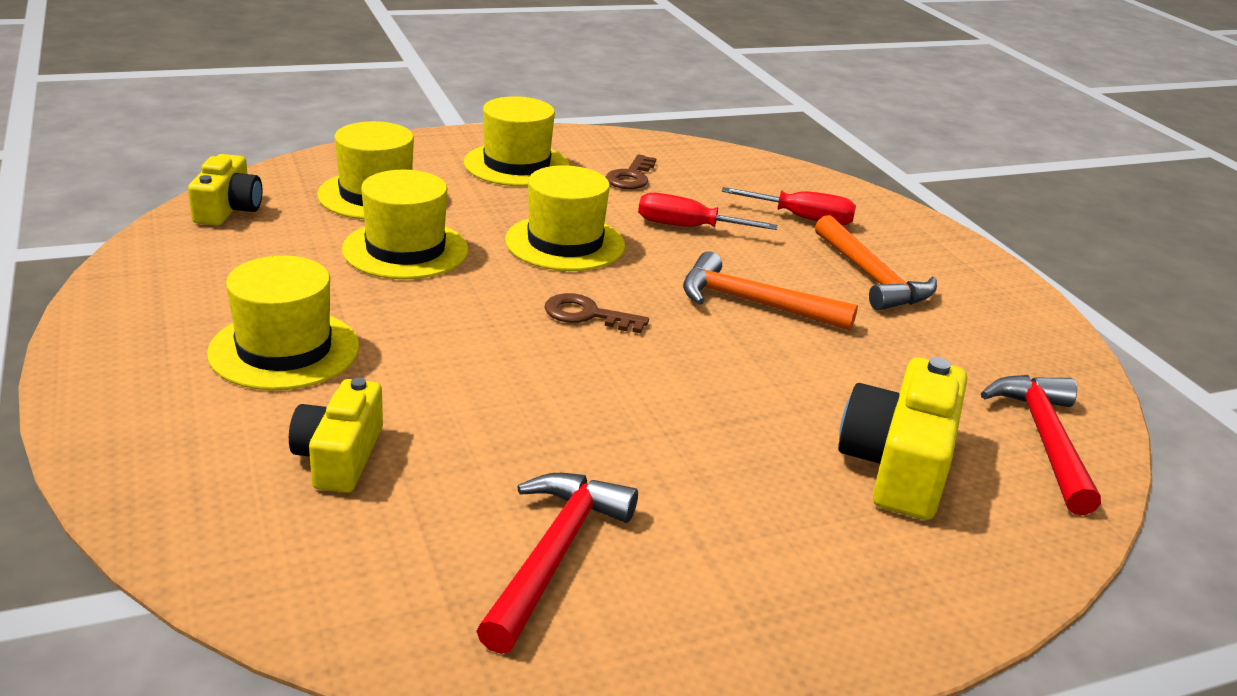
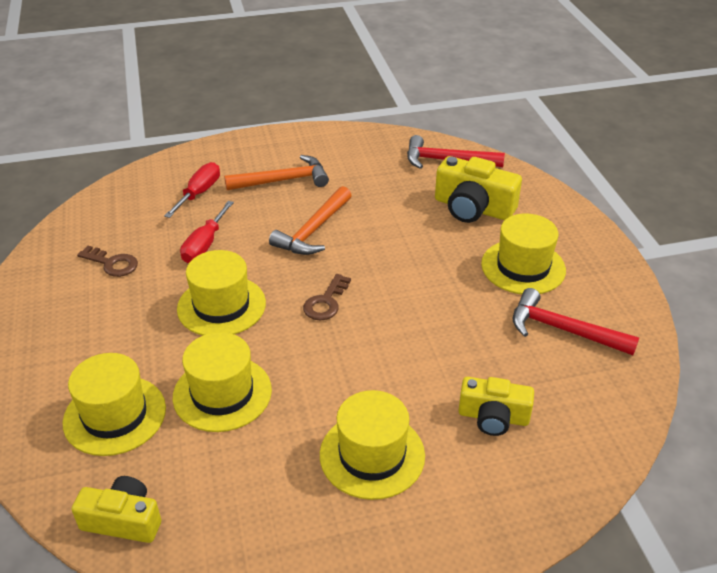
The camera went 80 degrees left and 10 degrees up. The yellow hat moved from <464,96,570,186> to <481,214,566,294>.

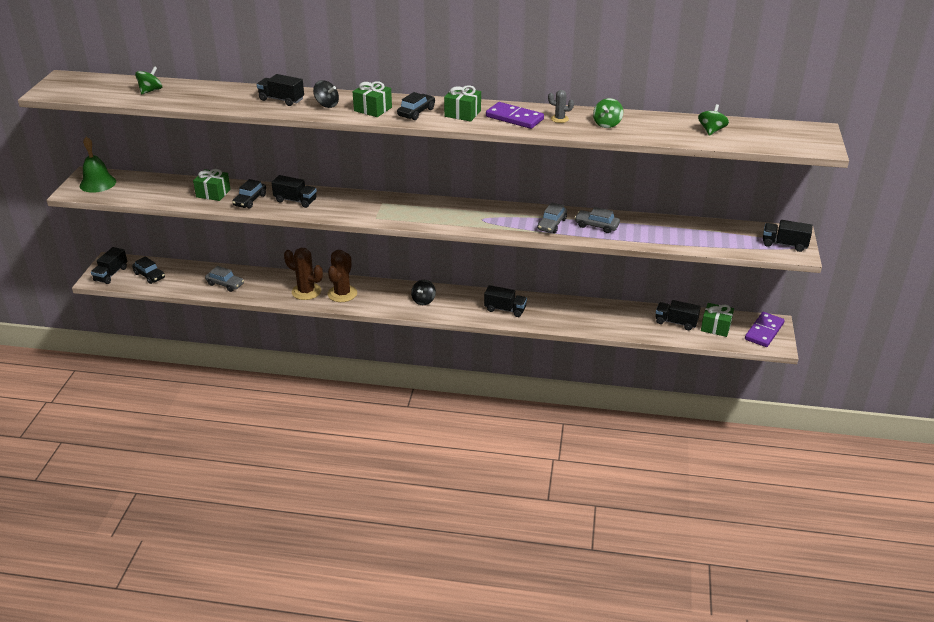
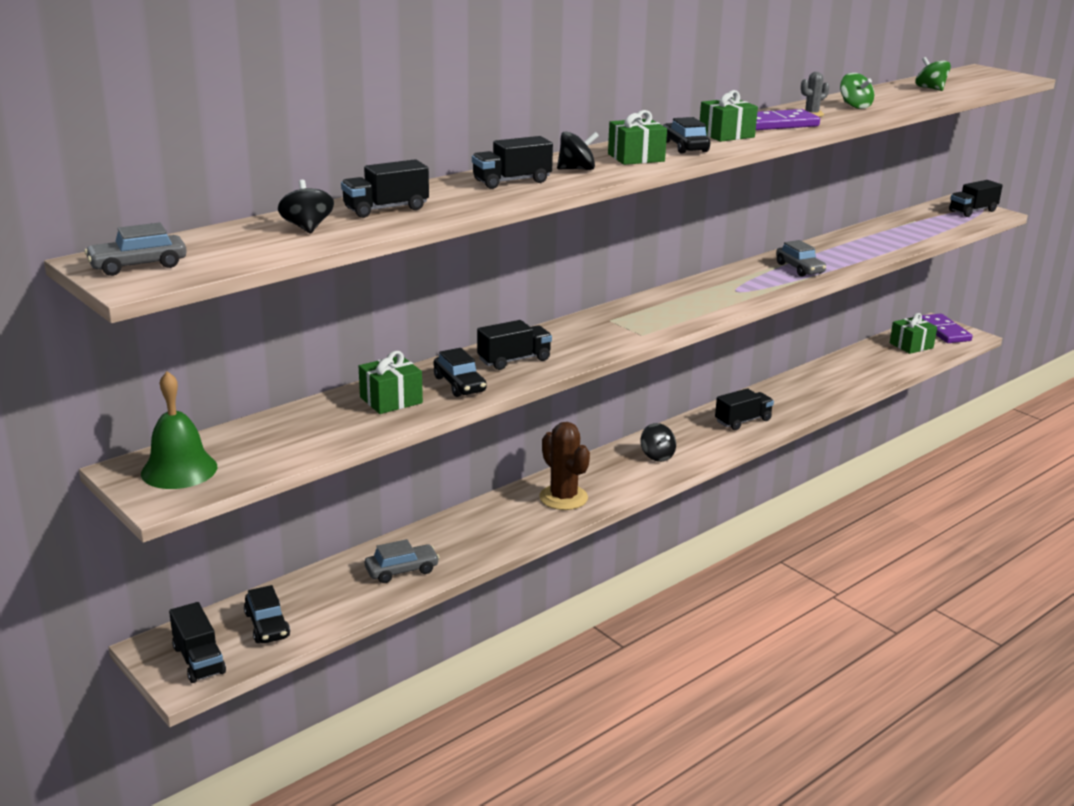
The camera went 50 degrees left and 10 degrees down. The brown cactus at <284,248,323,300> disappeared. The grey car moved from <575,207,620,233> to <84,222,187,276>. The black truck moved from <656,300,701,330> to <341,159,429,218>. The green spinning top at <135,66,162,94> became the black spinning top at <278,180,334,234>. The black car at <132,256,165,284> turned 75 degrees clockwise.

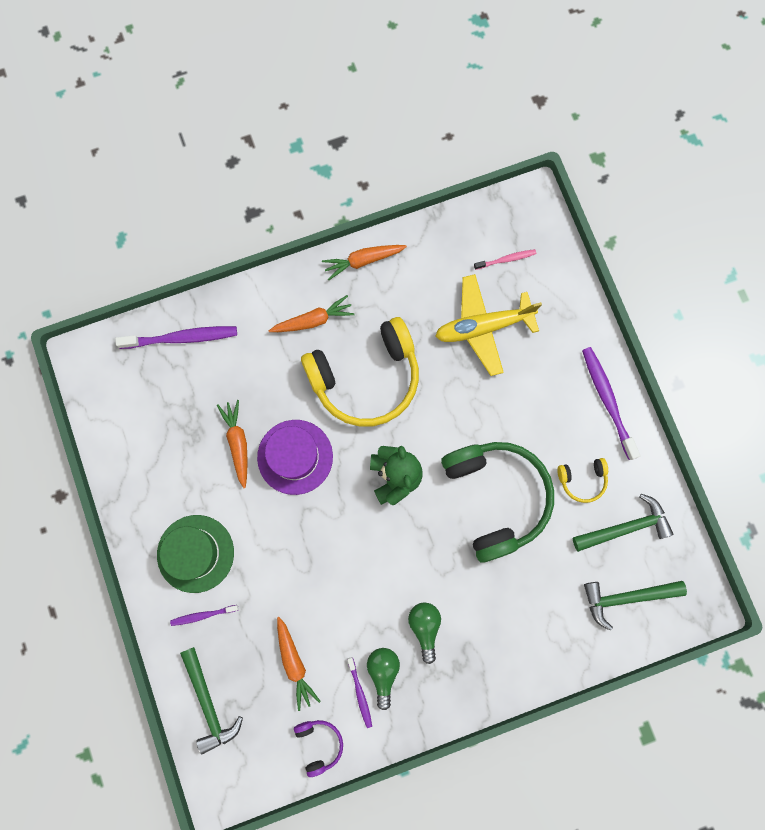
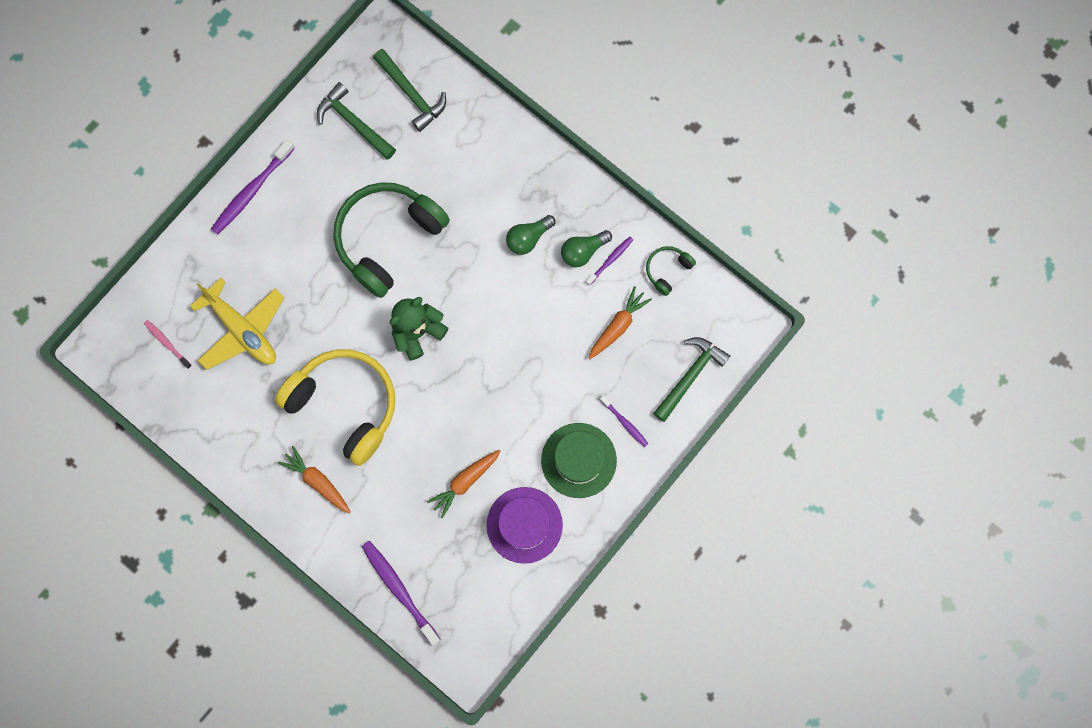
The camera went 120 degrees left and 0 degrees up. The orange carrot at <322,245,407,280> disappeared. The yellow headphones at <557,458,608,503> disappeared. The purple hat moved from <257,420,333,495> to <487,487,563,564>. The purple headphones at <294,720,343,777> became the green headphones at <646,246,696,296>.

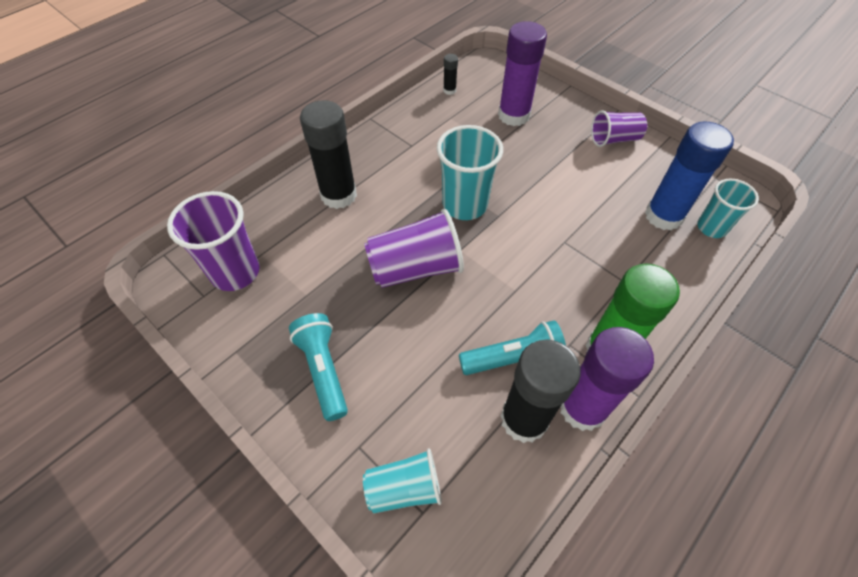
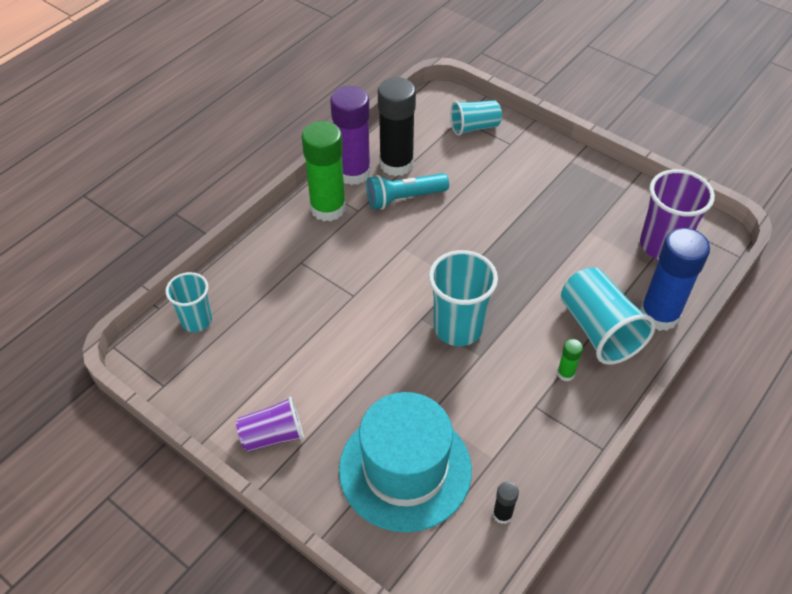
The camera went 175 degrees right and 5 degrees down. The turquoise flashlight at <289,313,348,421> disappeared. The purple cup at <364,209,464,288> disappeared. The green glue stick at <557,339,583,381> appeared. The blue glue stick moved from <645,121,734,230> to <640,228,710,331>. The black glue stick at <300,100,357,209> was replaced by the turquoise cup at <561,268,656,365>. The purple glue stick at <498,21,547,126> was replaced by the turquoise hat at <339,392,472,532>.

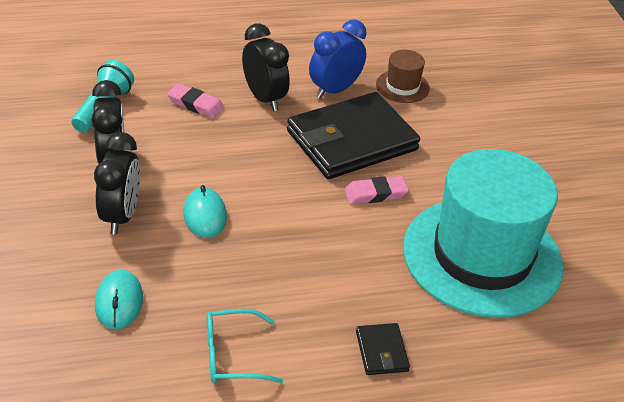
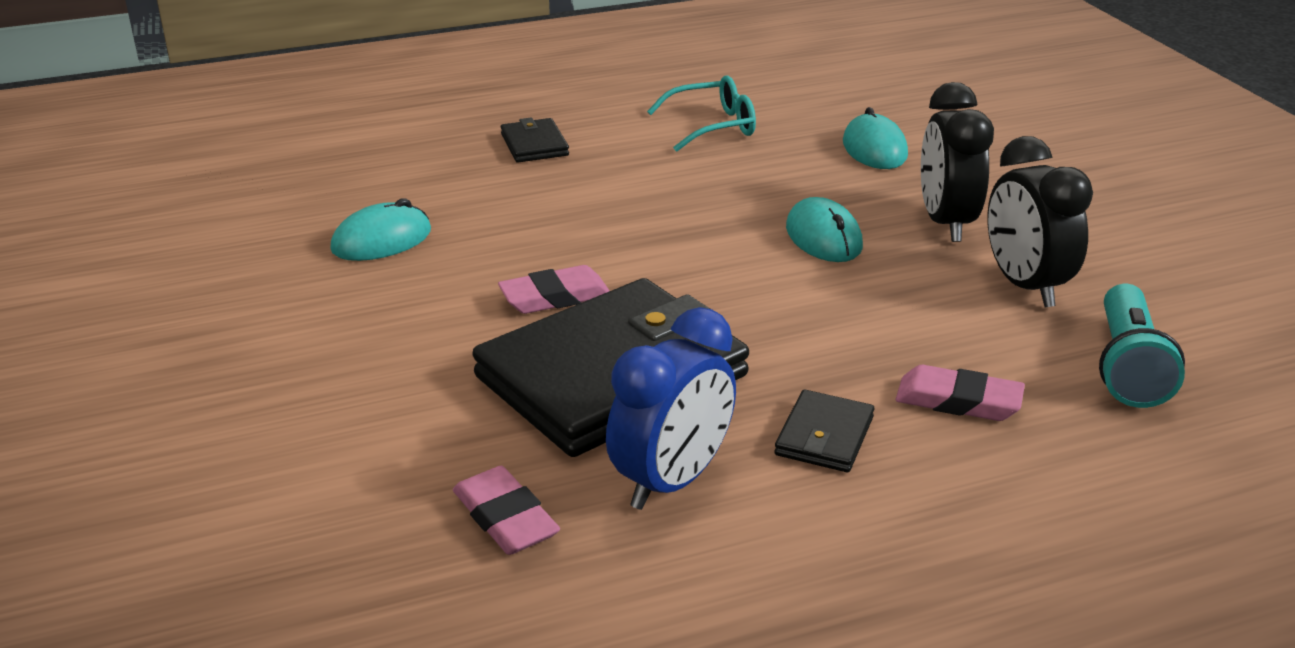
The camera went 175 degrees right and 10 degrees down. The black clock at <242,23,290,111> was replaced by the black wallet at <774,390,874,472>. The brown hat at <376,50,430,103> was replaced by the pink eraser at <453,466,560,555>. The turquoise hat at <403,149,564,318> was replaced by the turquoise mouse at <330,198,431,261>.

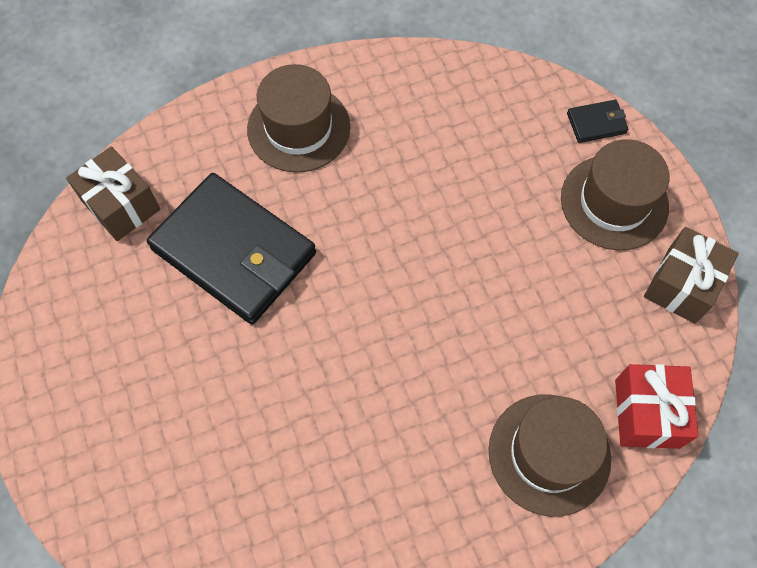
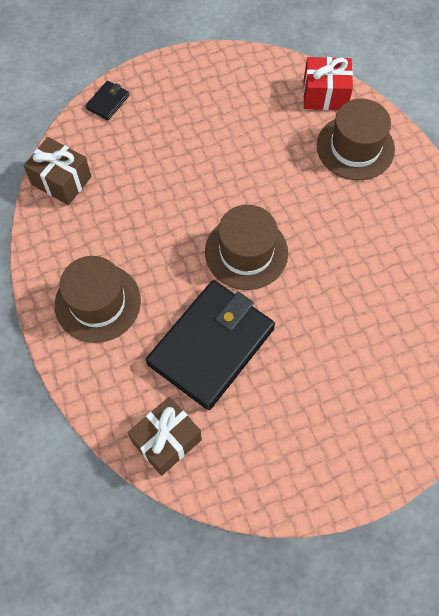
The camera went 90 degrees left and 0 degrees up. The brown hat moved from <561,139,670,250> to <205,205,288,290>. The brown gift moved from <644,227,739,324> to <24,137,91,205>. The black wallet at <567,100,628,143> turned 45 degrees clockwise.

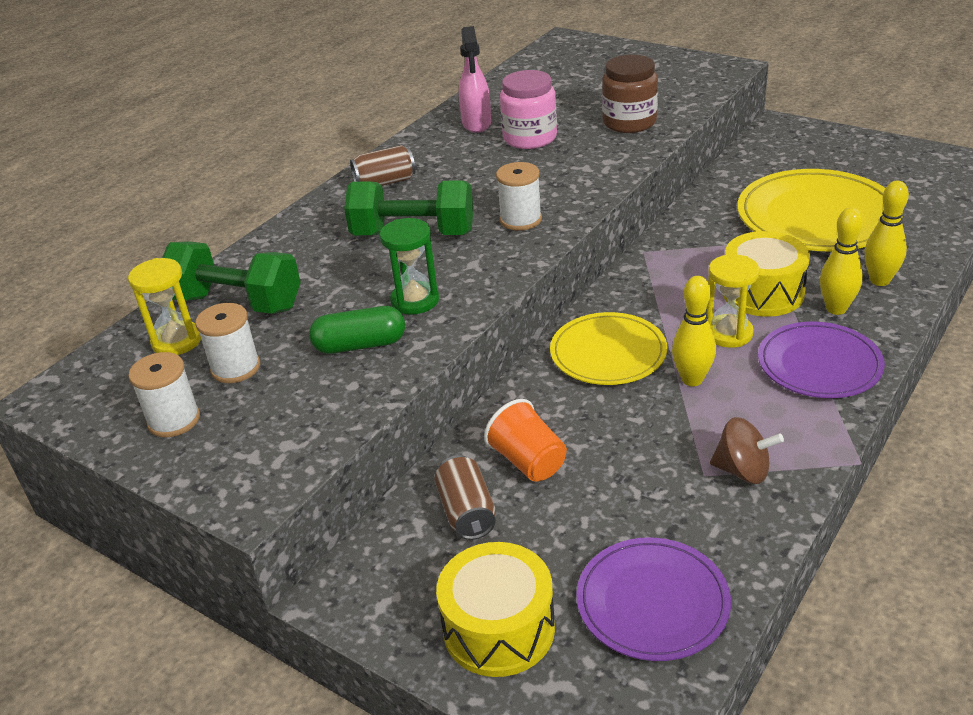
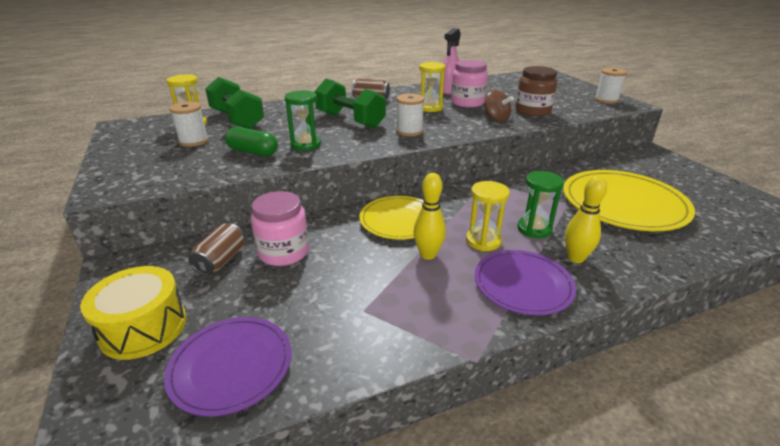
The camera went 30 degrees right and 5 degrees down. The yellow bowling pin at <865,180,909,286> disappeared. The yellow hourglass at <419,62,446,112> appeared. The white spool moved from <128,352,200,437> to <595,68,627,104>. The brown spinning top moved from <710,417,784,484> to <484,90,514,122>. The orange cup at <484,399,567,482> was replaced by the pink jar at <251,191,309,266>. The yellow drum at <722,231,810,317> was replaced by the green hourglass at <517,171,564,238>.

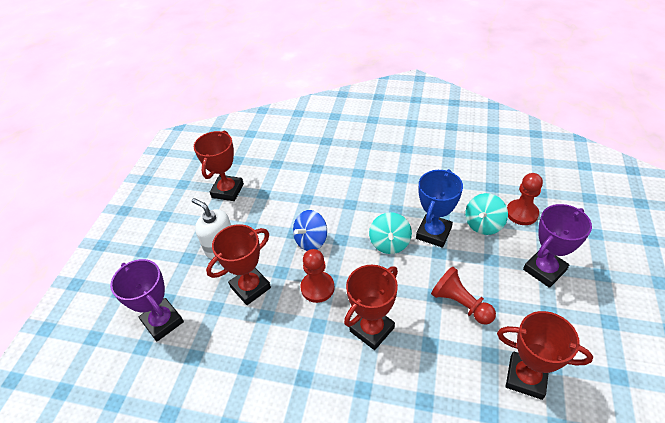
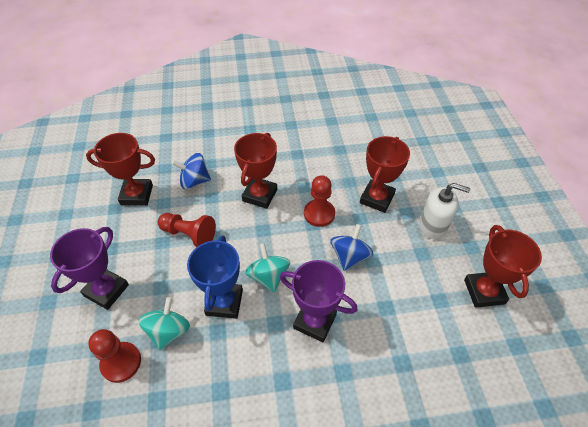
The camera went 155 degrees right and 5 degrees up. The blue spinning top at <172,153,211,189> appeared. The purple trophy moved from <110,259,184,341> to <280,260,357,342>.

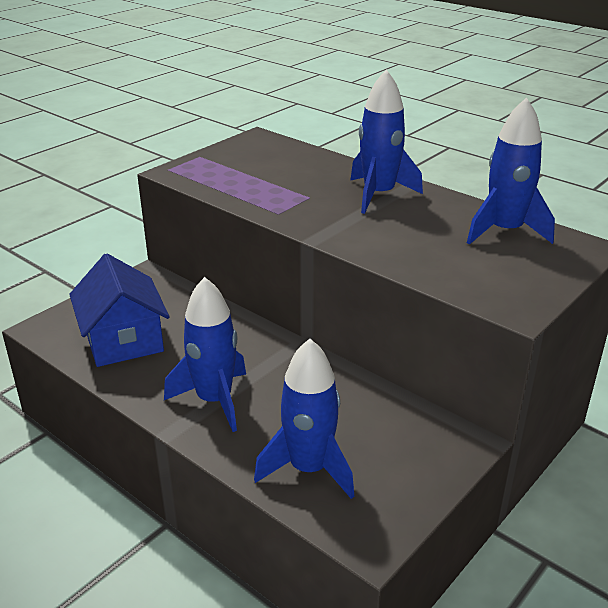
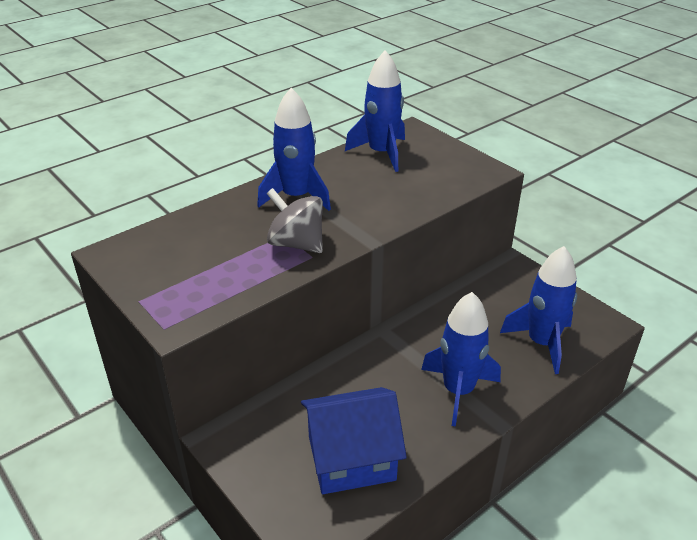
The camera went 80 degrees left and 5 degrees up. The grey spinning top at <266,188,323,253> appeared.

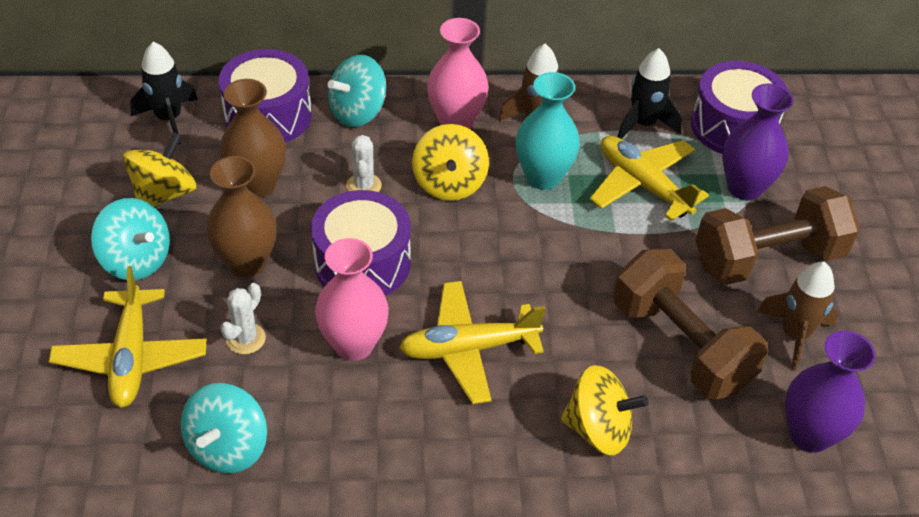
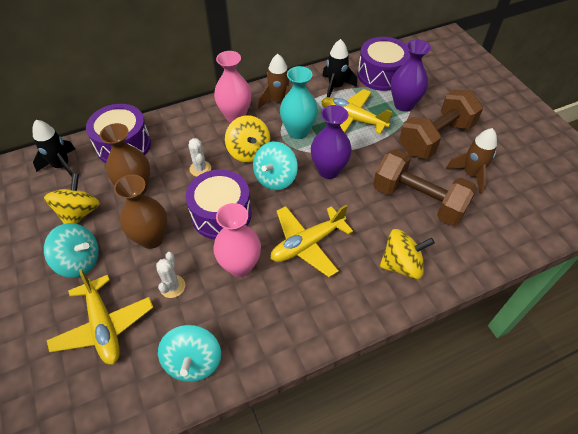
The camera went 20 degrees left and 5 degrees up. The turquoise spinning top moved from <327,55,386,127> to <253,142,298,190>. The purple vase moved from <785,331,876,453> to <311,105,352,179>.

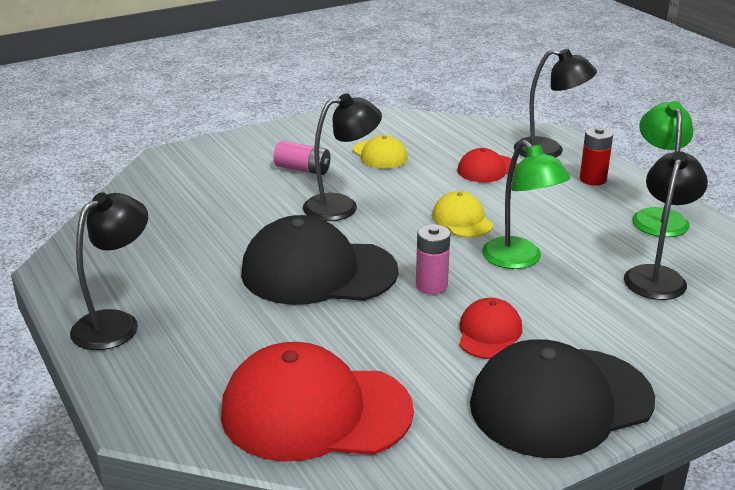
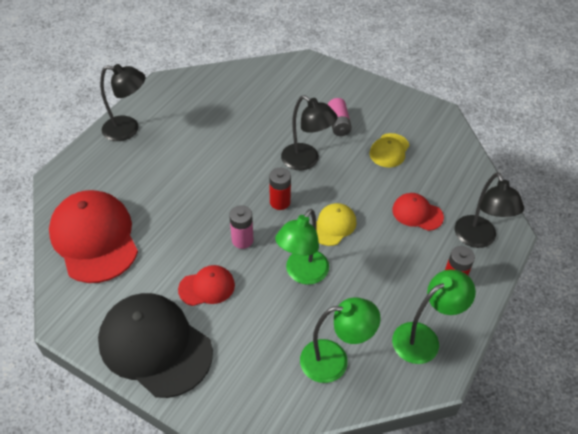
The camera went 60 degrees right and 20 degrees up. The black cap at <241,215,399,305> disappeared. The red battery at <269,168,291,210> appeared. The black lamp at <624,151,708,300> became the green lamp at <300,297,381,383>.

